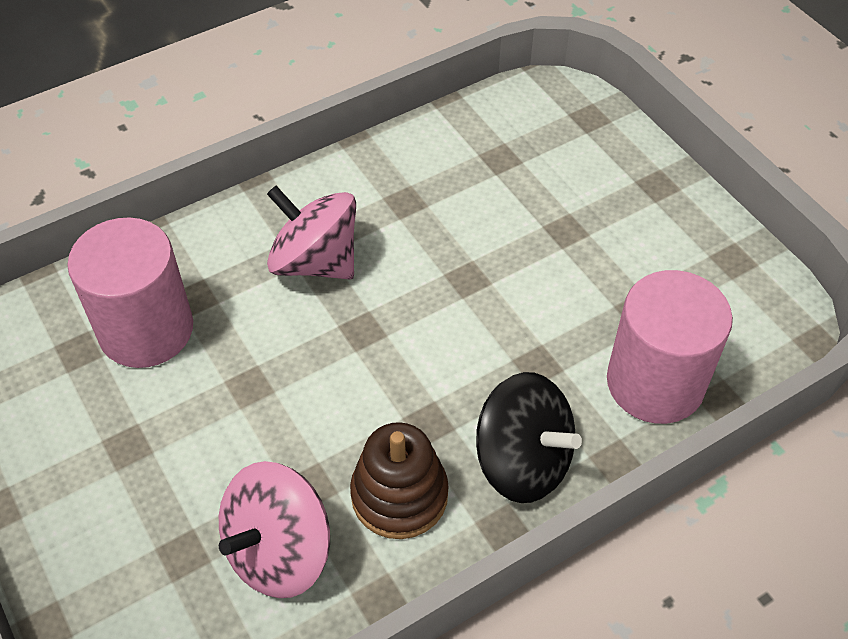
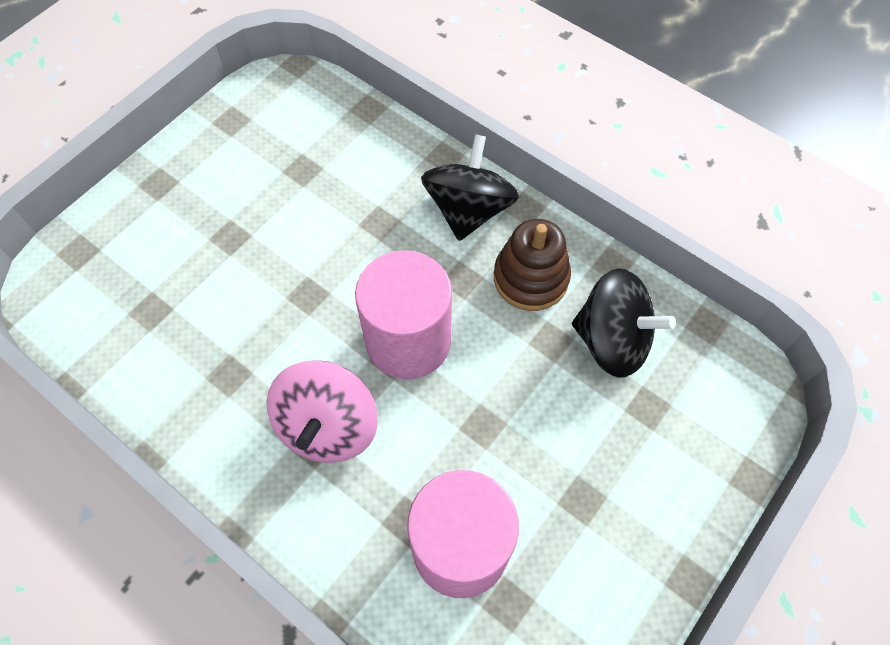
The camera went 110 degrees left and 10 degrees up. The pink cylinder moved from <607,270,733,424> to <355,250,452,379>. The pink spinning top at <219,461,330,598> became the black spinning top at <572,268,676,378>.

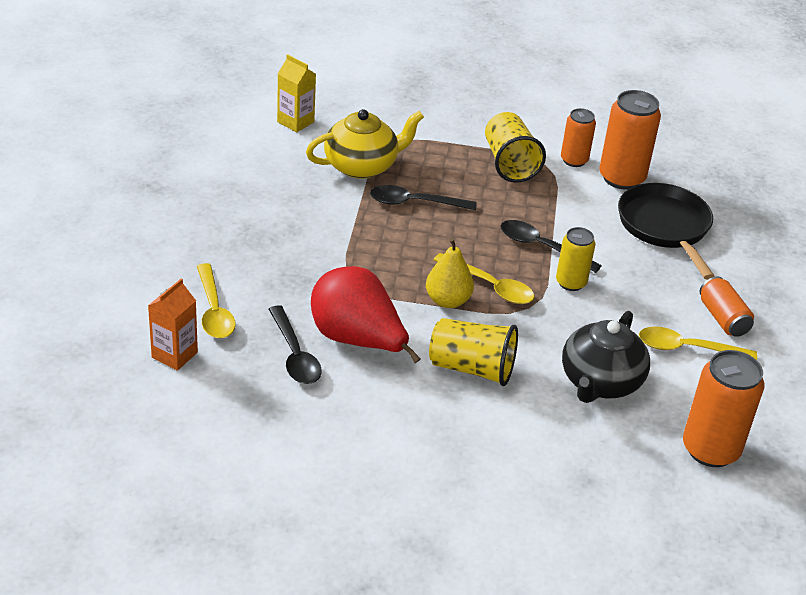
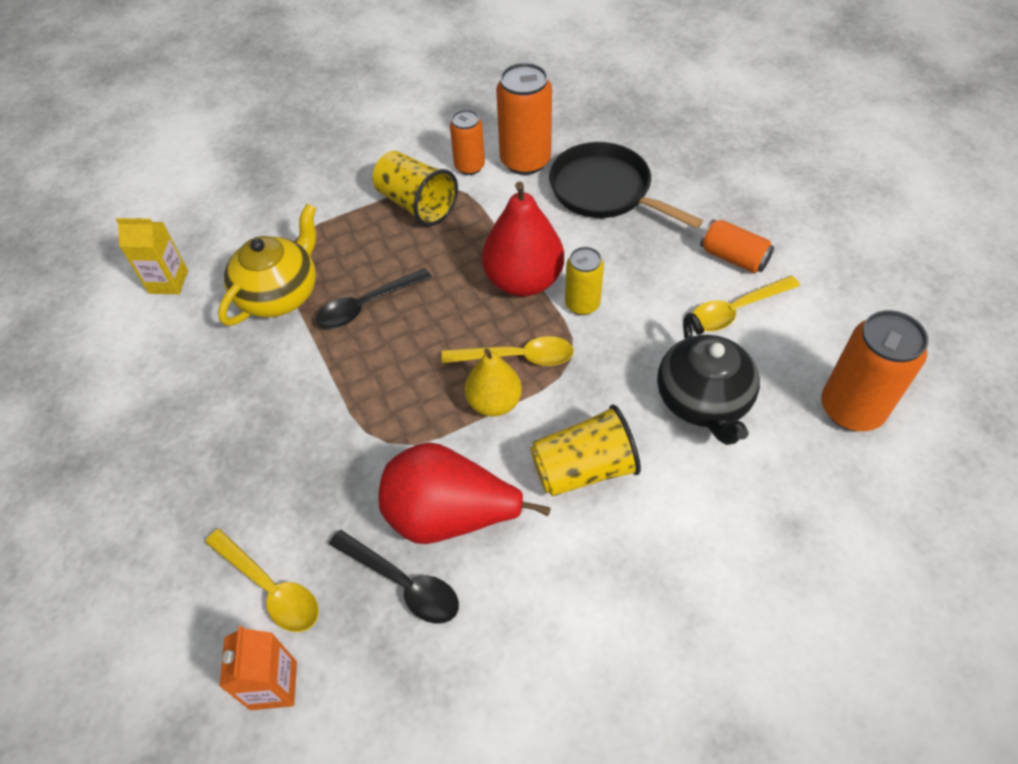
The camera went 30 degrees left and 15 degrees up. The black spoon at <501,220,602,273> was replaced by the red pear at <482,182,564,297>.

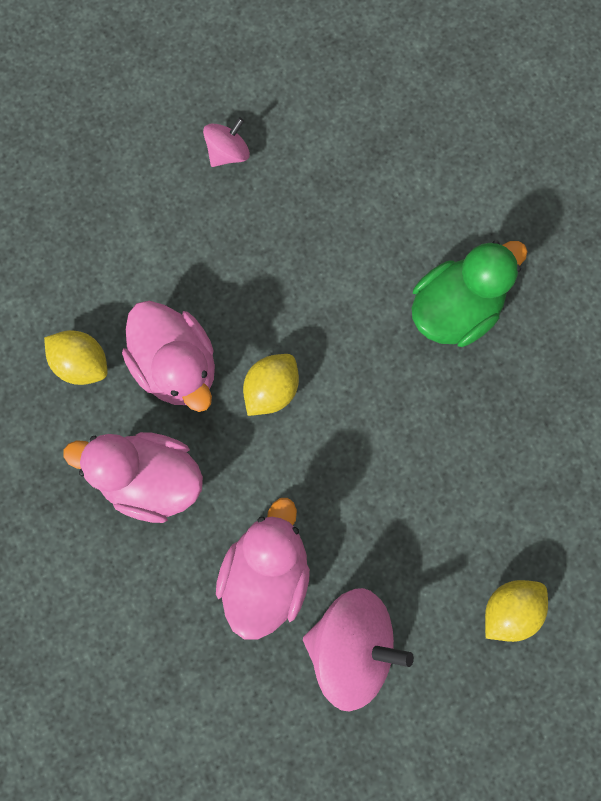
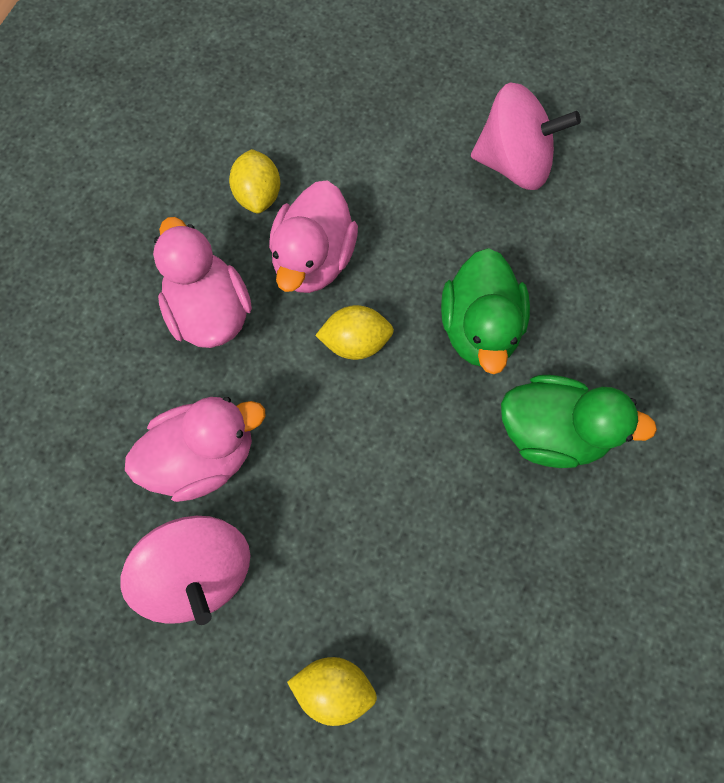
The camera went 50 degrees right and 5 degrees down. The green duck at <441,248,530,374> appeared. The pink spinning top at <203,117,250,167> changed to 1.93 times the size.

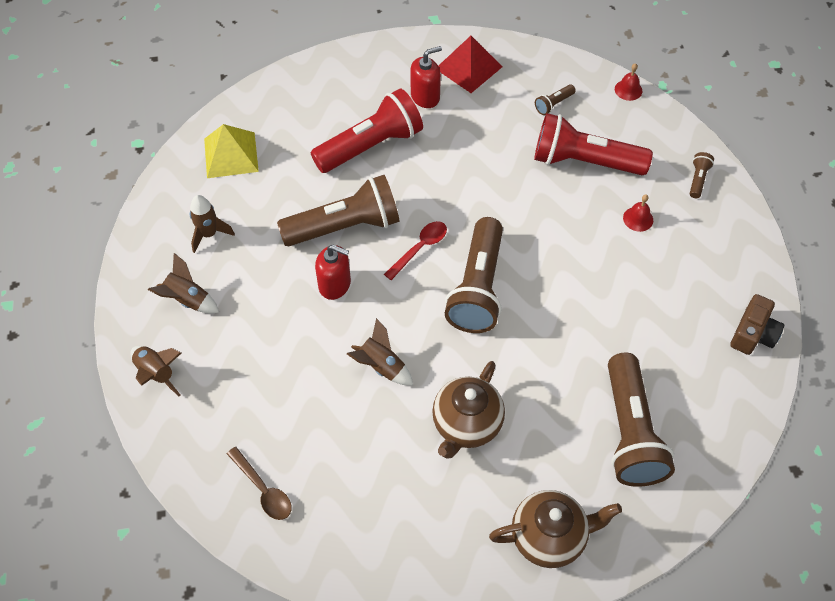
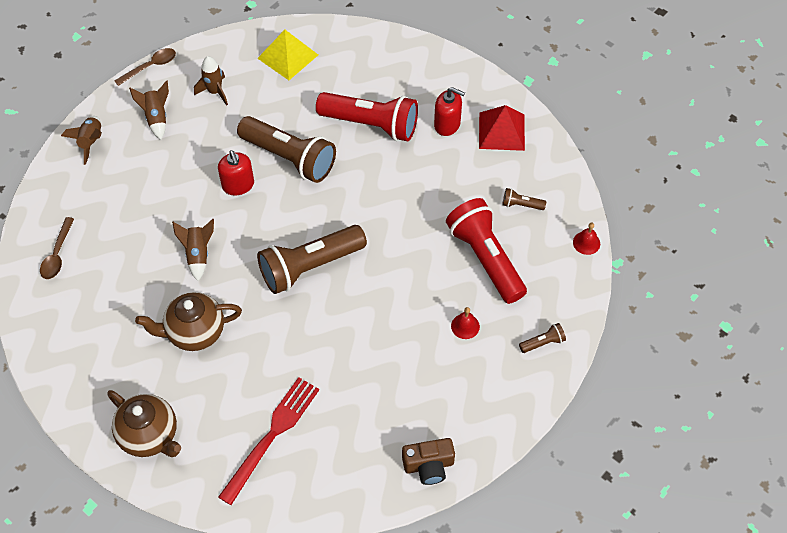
The camera went 50 degrees right and 0 degrees up. The red spoon at <384,221,447,280> disappeared. The brown spoon at <114,48,176,86> appeared. The brown flashlight at <608,353,675,487> was replaced by the red fork at <218,377,319,505>.

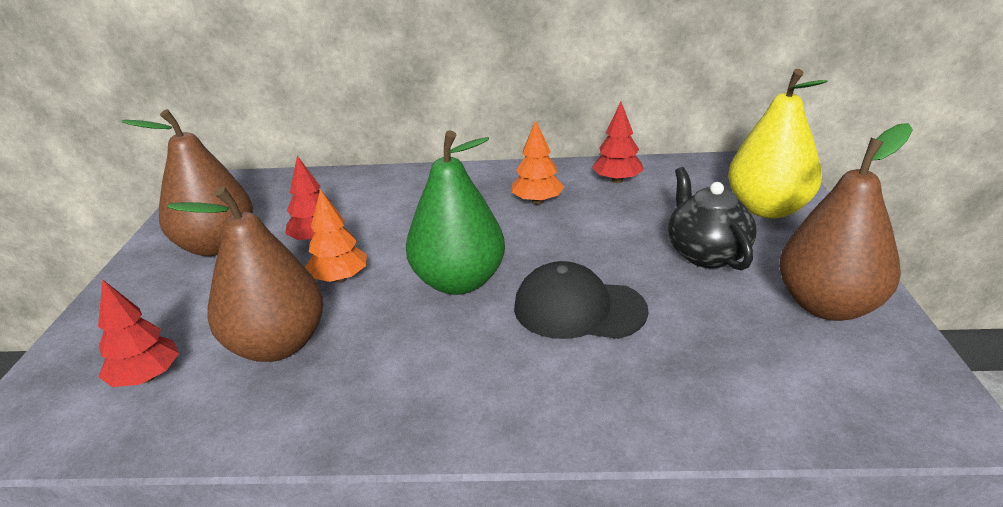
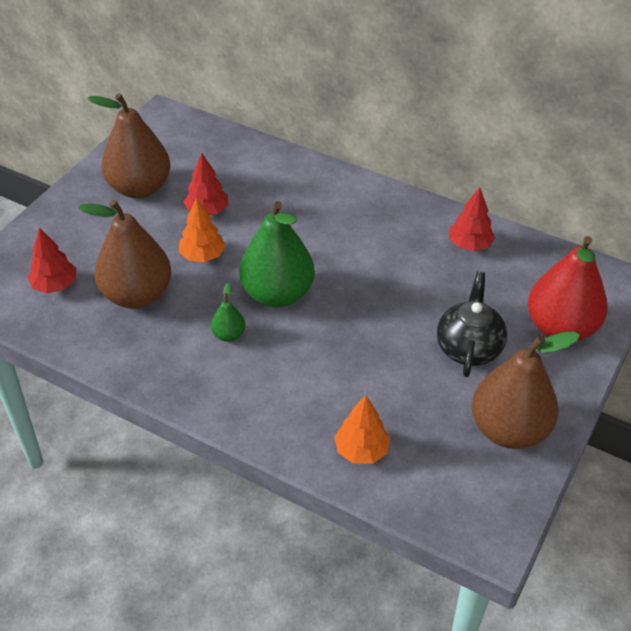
The camera went 25 degrees right and 15 degrees up. The black cap at <514,261,648,339> disappeared. The green pear at <211,282,245,342> appeared. The orange tree moved from <512,120,564,205> to <334,395,390,464>. The yellow pear at <728,69,828,218> became the red pear at <528,236,608,341>.

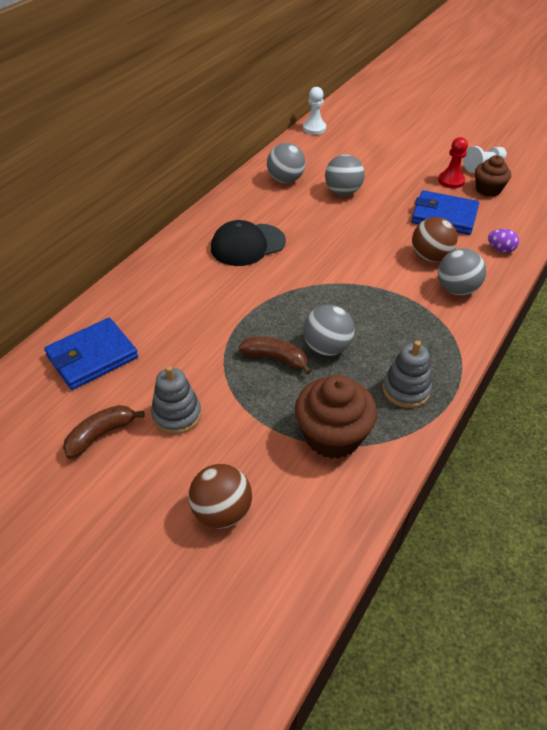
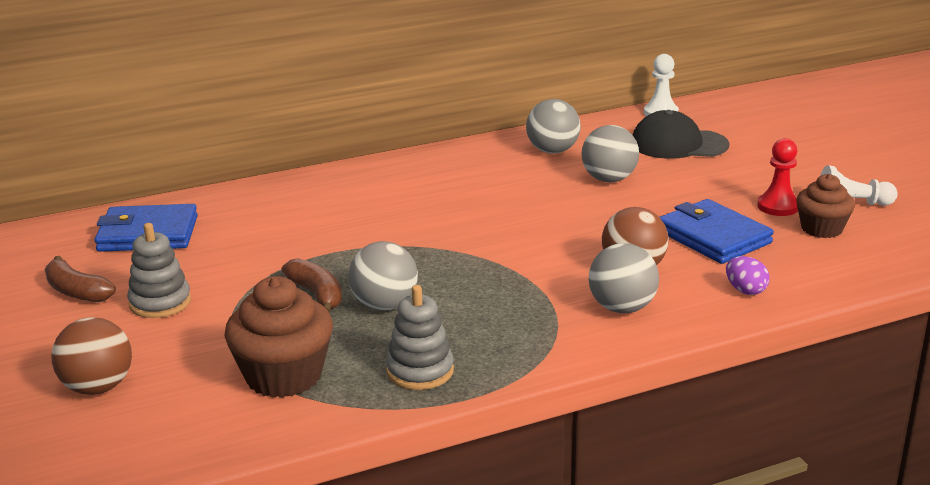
The camera went 35 degrees right and 20 degrees down. The black cap moved from <211,220,286,266> to <633,110,730,159>. The brown banana at <63,405,145,459> turned 135 degrees counterclockwise.

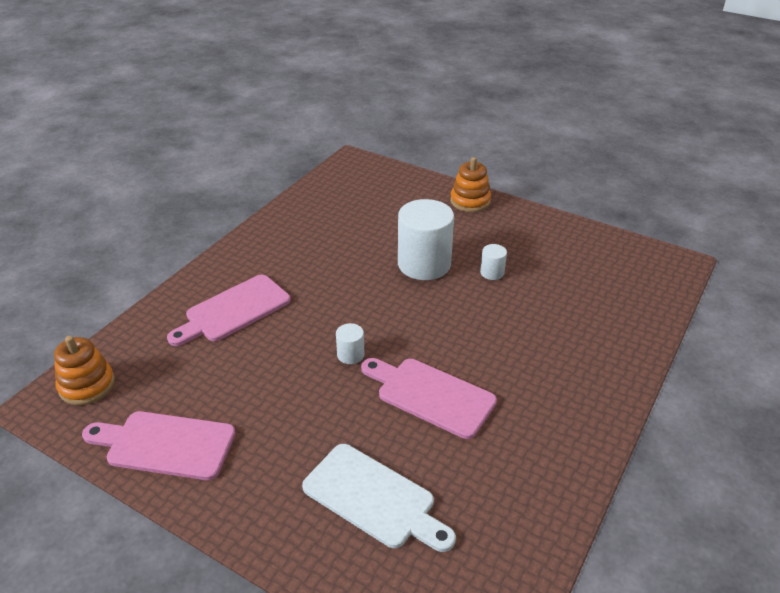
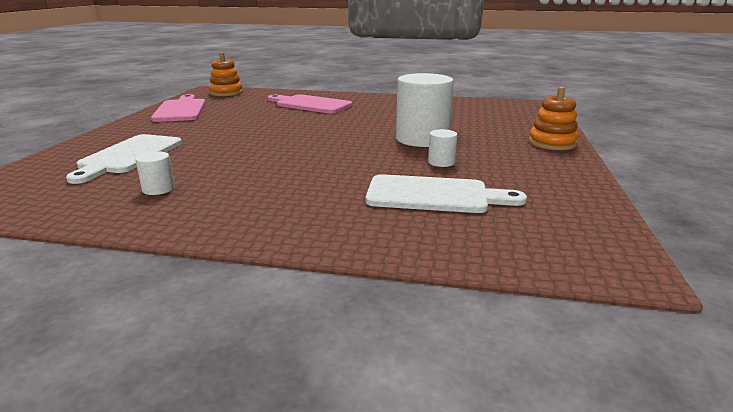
The camera went 70 degrees right and 15 degrees down. The pink cutting board at <361,358,497,439> disappeared. The white cutting board at <366,174,527,213> appeared. The white cylinder moved from <336,323,364,364> to <135,151,175,195>.

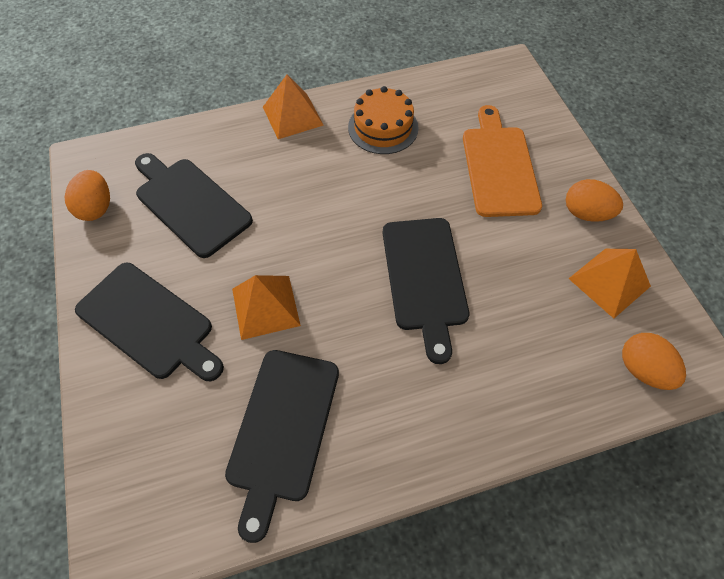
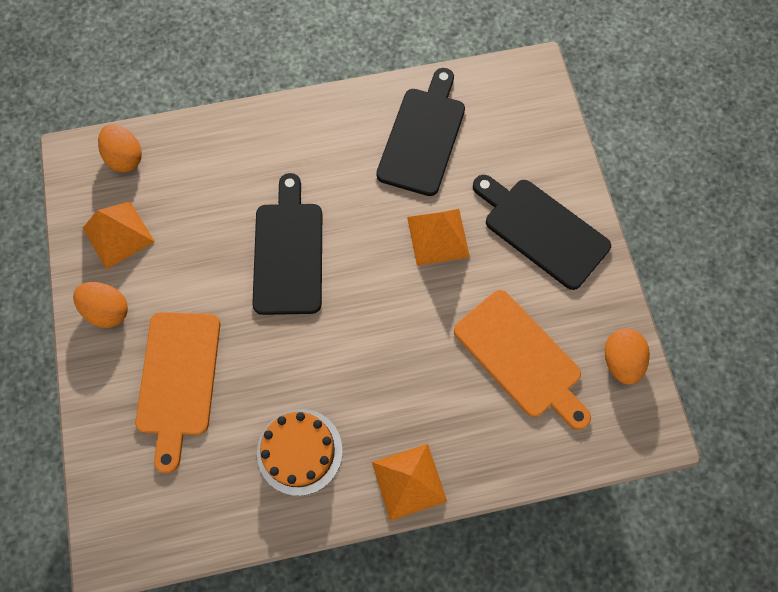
The camera went 175 degrees left and 10 degrees up. The black cutting board at <135,153,253,258> became the orange cutting board at <454,290,591,430>.

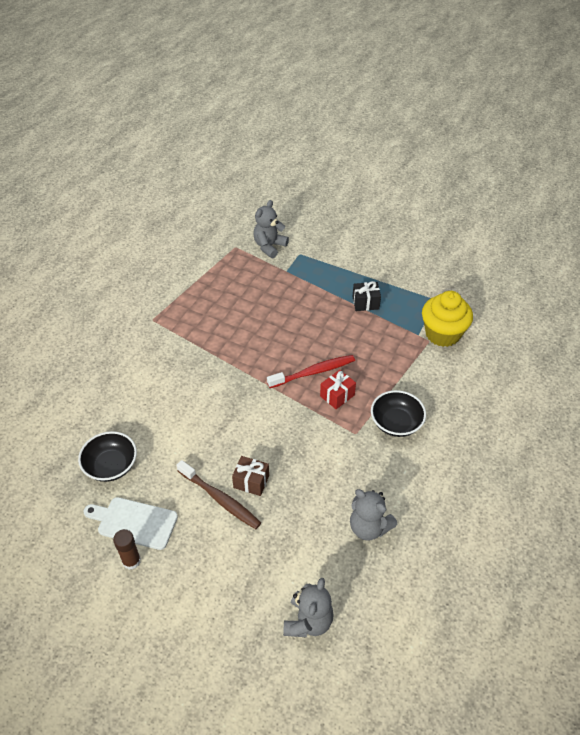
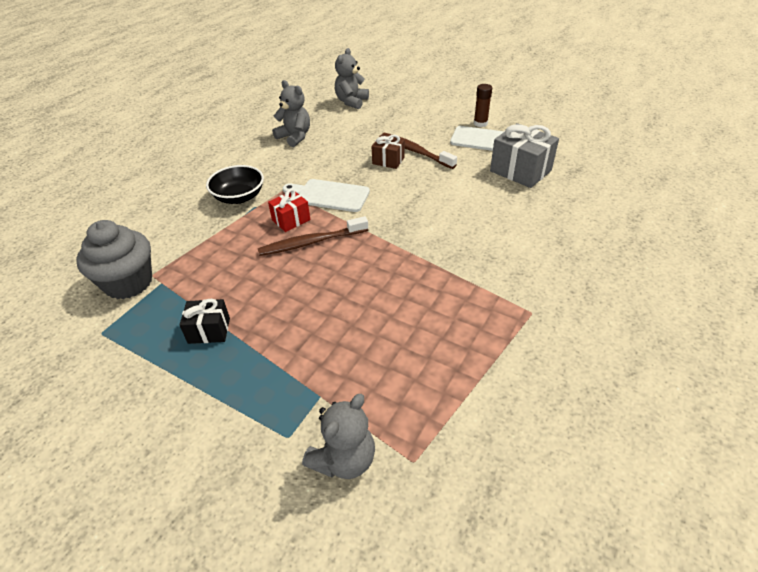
The camera went 175 degrees left and 5 degrees down. The white cutting board at <283,179,370,212> appeared. The black bowl at <78,431,137,482> was replaced by the grey gift at <490,123,559,188>. The red toothbrush at <267,355,355,388> became the brown toothbrush at <258,216,368,256>. The yellow cupcake at <422,291,473,347> became the grey cupcake at <76,220,152,299>.

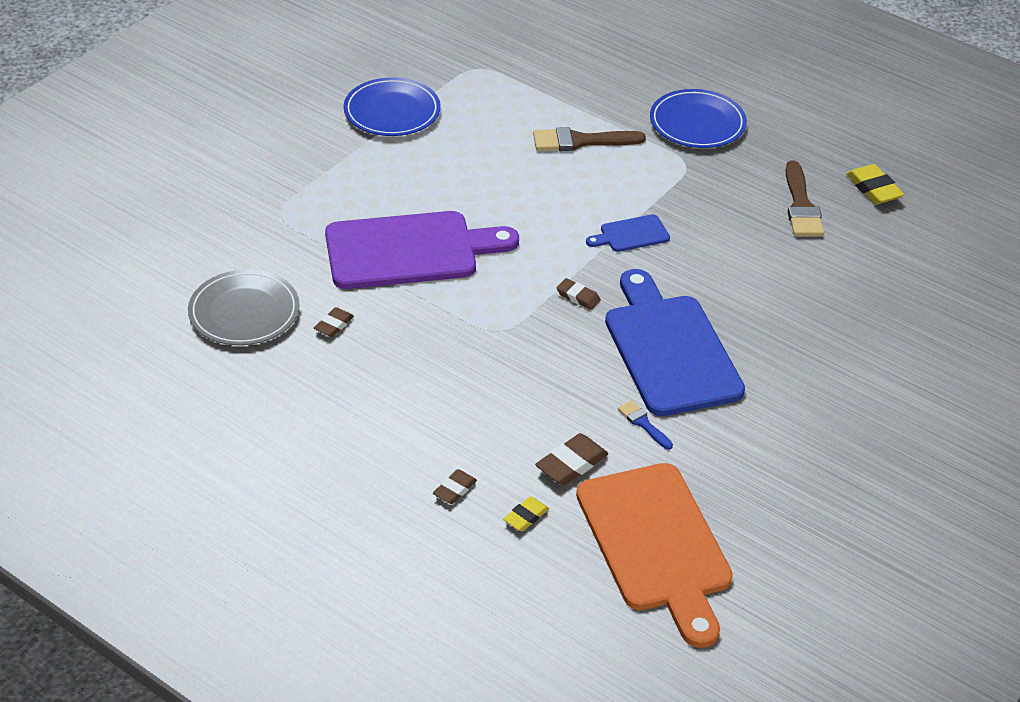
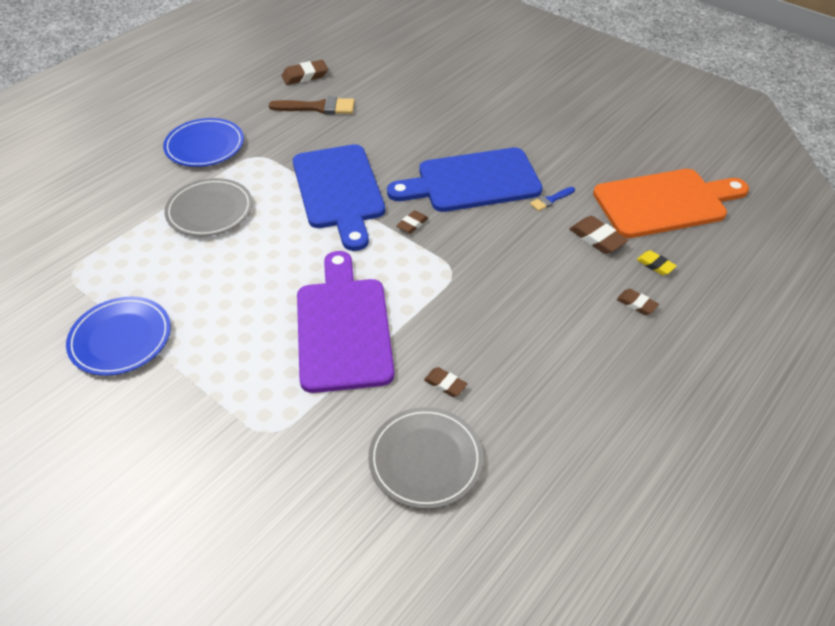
The camera went 85 degrees left and 5 degrees up. The brown brush at <533,127,646,151> was replaced by the grey plate at <164,178,253,236>. The yellow eraser at <846,164,904,205> became the brown eraser at <282,60,328,85>. The blue cutting board at <586,214,670,252> changed to 2.27 times the size.

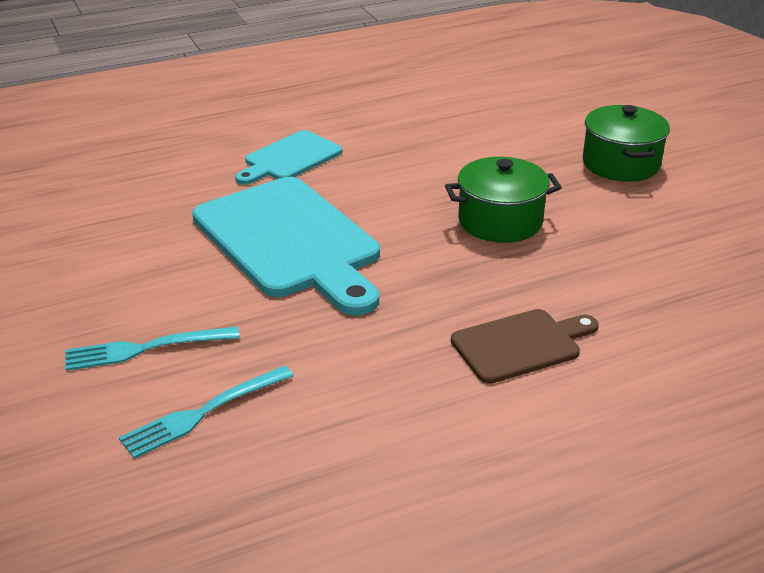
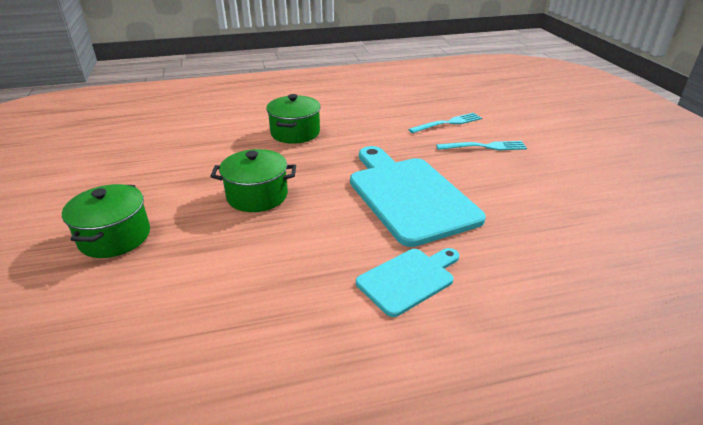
The camera went 170 degrees left and 0 degrees up. The brown cutting board at <451,309,599,384> was replaced by the green pot at <266,94,321,144>.

